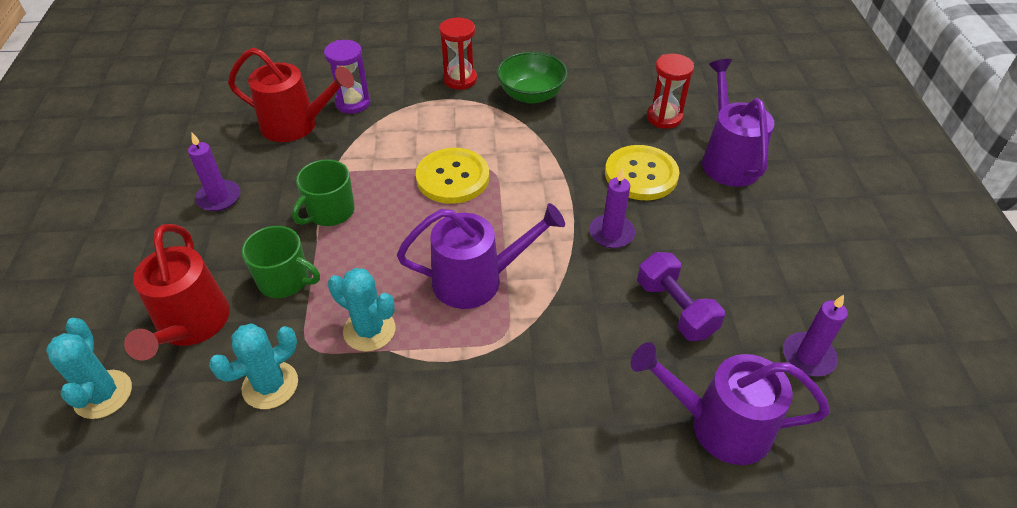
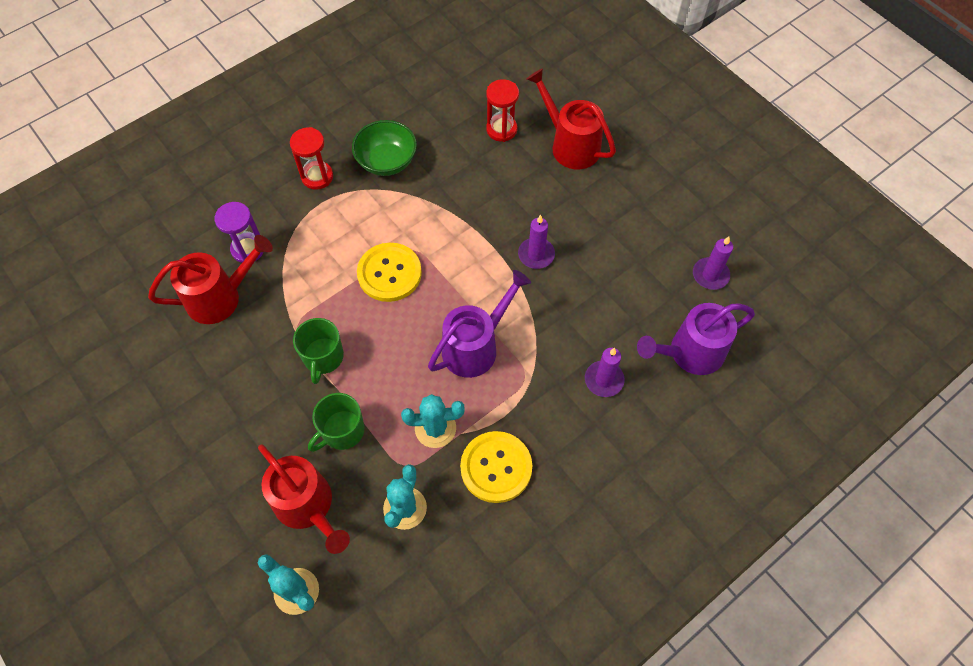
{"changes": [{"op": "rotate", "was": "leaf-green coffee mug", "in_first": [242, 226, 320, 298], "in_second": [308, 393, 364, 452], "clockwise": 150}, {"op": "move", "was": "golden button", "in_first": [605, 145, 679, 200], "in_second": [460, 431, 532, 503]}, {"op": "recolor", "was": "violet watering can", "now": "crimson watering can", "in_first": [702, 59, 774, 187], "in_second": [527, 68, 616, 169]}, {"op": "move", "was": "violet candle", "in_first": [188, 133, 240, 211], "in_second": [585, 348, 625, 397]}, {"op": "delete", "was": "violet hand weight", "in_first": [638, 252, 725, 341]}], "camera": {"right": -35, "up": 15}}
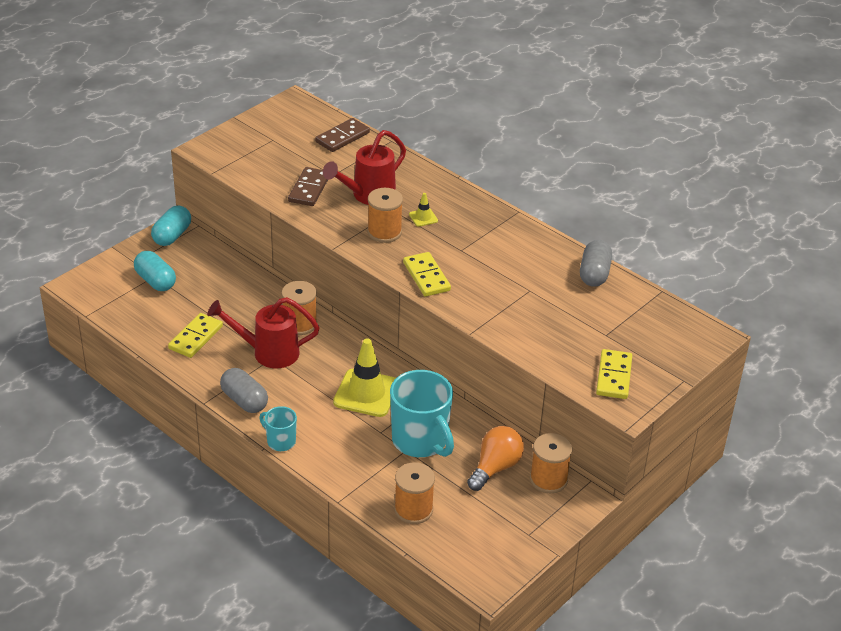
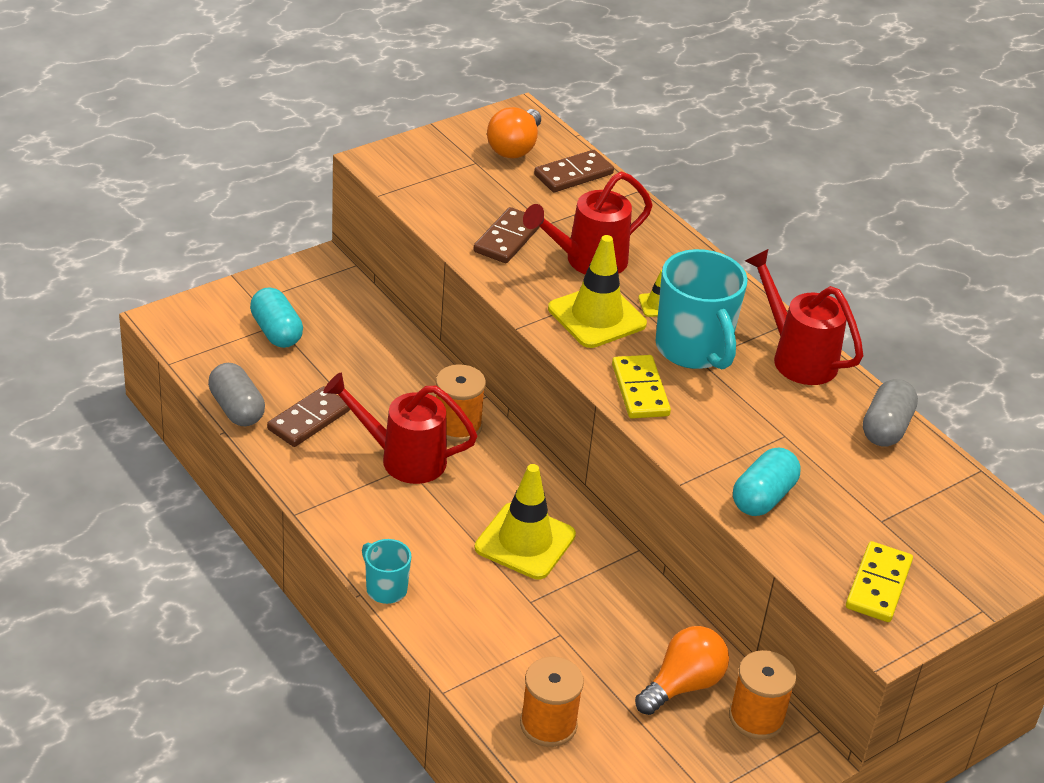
{"changes": [{"op": "move", "was": "gray capsule", "in_first": [220, 368, 268, 413], "in_second": [208, 363, 265, 426]}, {"op": "recolor", "was": "golden domino tile", "now": "brown domino tile", "in_first": [168, 313, 223, 358], "in_second": [267, 386, 350, 447]}, {"op": "insert", "now": "orange-coloured bulb", "in_second": [487, 107, 541, 158]}, {"op": "replace", "was": "orange-coloured spool", "now": "golden safety cone", "in_first": [367, 188, 403, 243], "in_second": [548, 235, 647, 348]}, {"op": "move", "was": "teal coffee mug", "in_first": [390, 370, 454, 457], "in_second": [656, 249, 748, 369]}, {"op": "move", "was": "teal capsule", "in_first": [151, 205, 191, 246], "in_second": [733, 448, 801, 516]}, {"op": "insert", "now": "crimson watering can", "in_second": [745, 249, 863, 385]}], "camera": {"right": 10, "up": 0}}
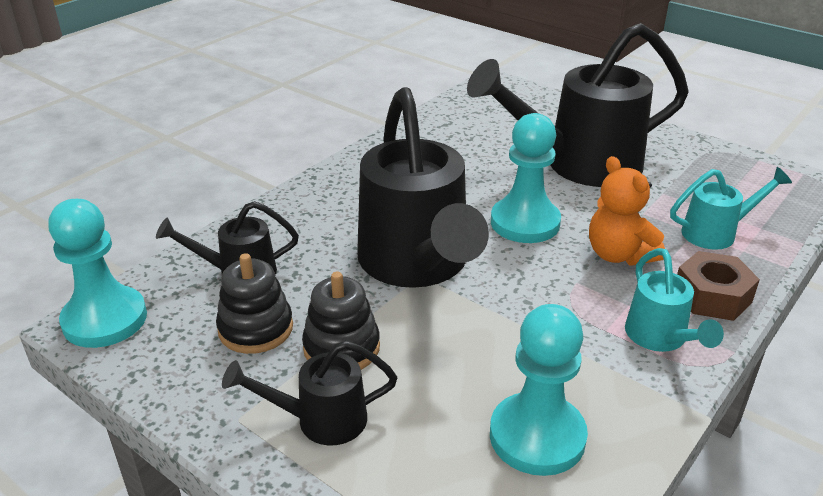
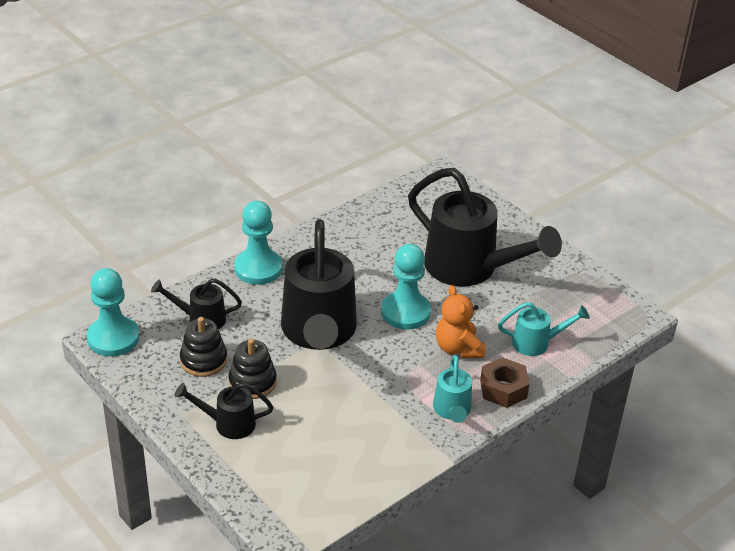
{"changes": [{"op": "move", "was": "teal chess pawn", "in_first": [490, 304, 588, 476], "in_second": [234, 201, 282, 285]}, {"op": "rotate", "was": "jet-black watering can", "in_first": [467, 23, 689, 187], "in_second": [408, 168, 562, 286], "clockwise": -135}], "camera": {"right": 10, "up": 5}}
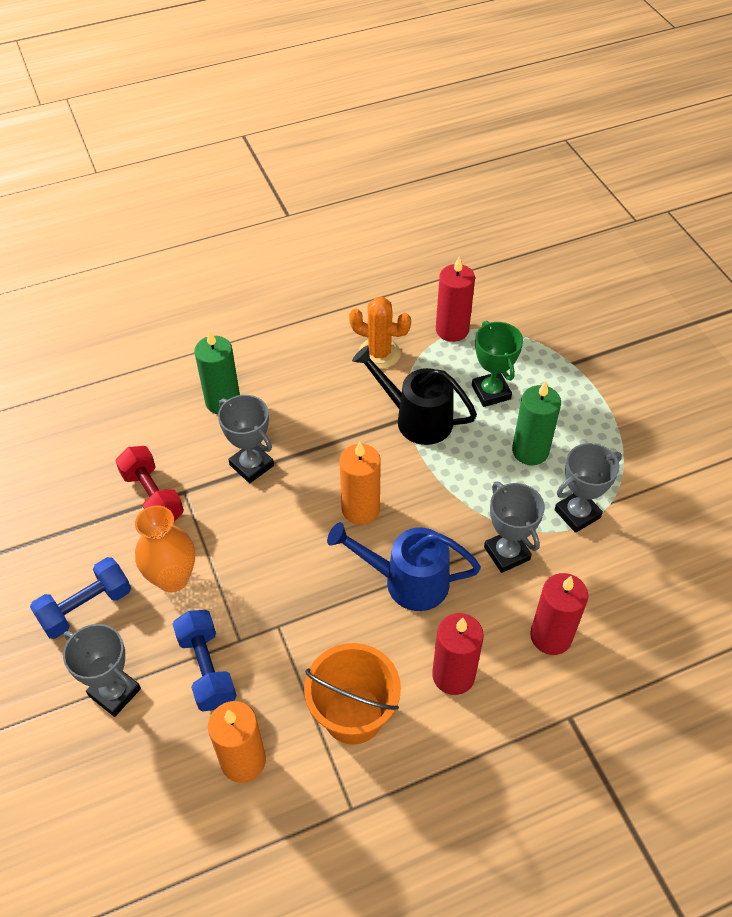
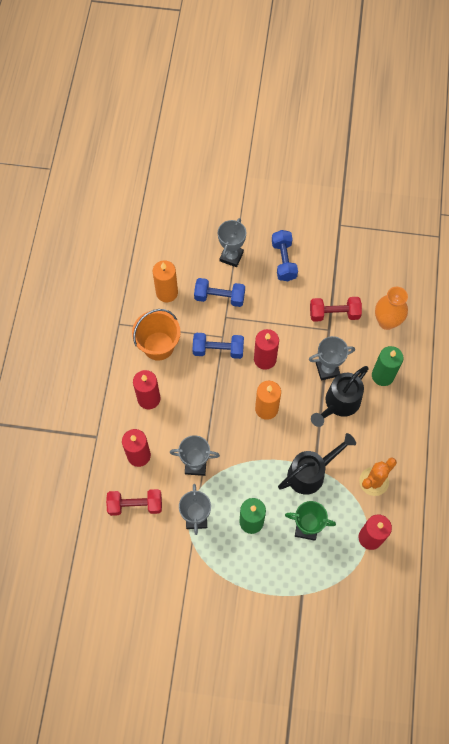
{"changes": [{"op": "insert", "now": "crimson hand weight", "in_second": [106, 489, 162, 516]}, {"op": "insert", "now": "royal blue hand weight", "in_second": [193, 333, 244, 359]}, {"op": "rotate", "was": "gray prize cup", "in_first": [63, 624, 141, 717], "in_second": [218, 218, 246, 267], "clockwise": -45}, {"op": "insert", "now": "crimson candle", "in_second": [254, 329, 279, 370]}, {"op": "insert", "now": "jet-black watering can", "in_second": [311, 366, 369, 427]}, {"op": "move", "was": "orange-coloured tall vase", "in_first": [135, 505, 195, 593], "in_second": [375, 287, 408, 330]}, {"op": "delete", "was": "royal blue watering can", "in_first": [327, 522, 481, 611]}], "camera": {"right": 120, "up": 15}}
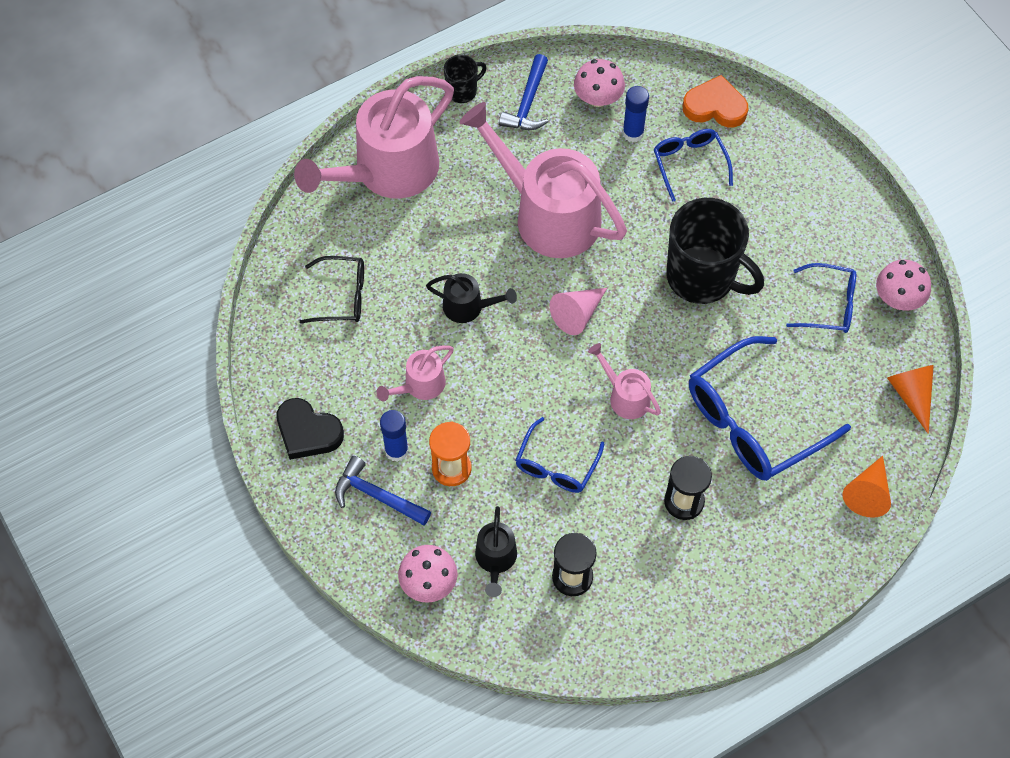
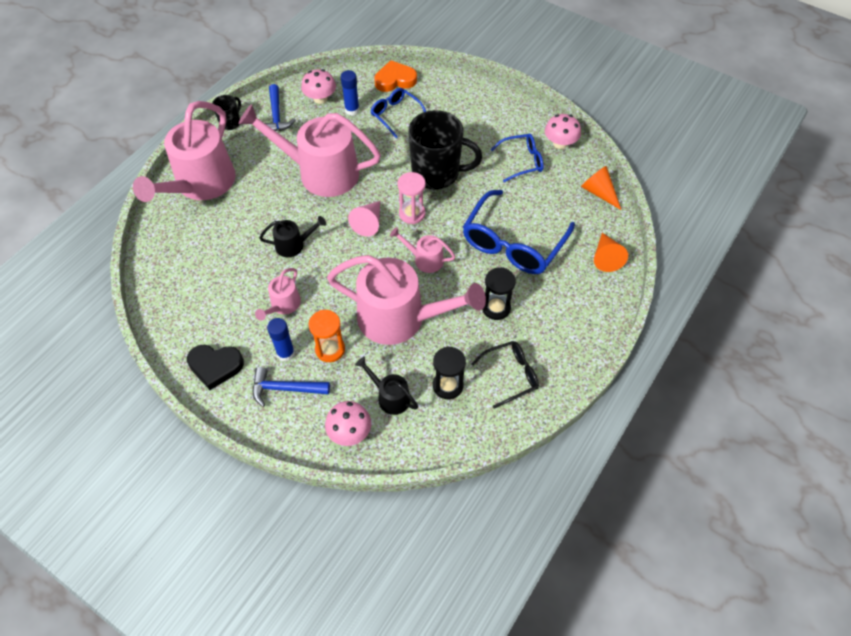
{"changes": [{"op": "replace", "was": "royal blue spectacles", "now": "pink watering can", "in_first": [515, 417, 604, 493], "in_second": [327, 255, 486, 345]}, {"op": "rotate", "was": "jet-black watering can", "in_first": [475, 506, 517, 597], "in_second": [355, 357, 418, 415], "clockwise": 150}, {"op": "insert", "now": "pink sandglass", "in_second": [398, 172, 426, 224]}, {"op": "move", "was": "jet-black spectacles", "in_first": [299, 256, 364, 324], "in_second": [471, 341, 539, 409]}], "camera": {"right": -25, "up": -5}}
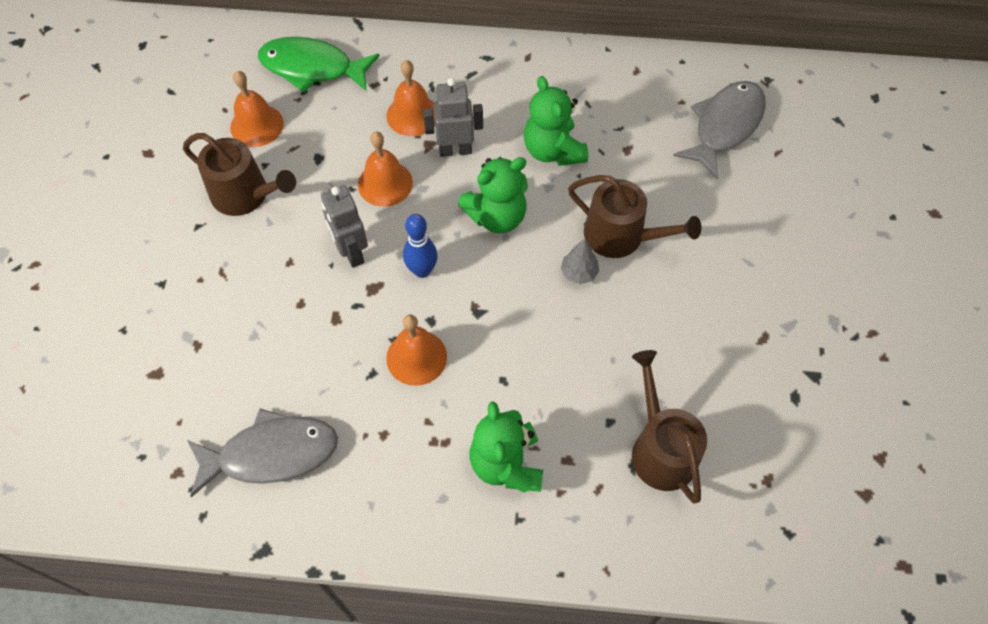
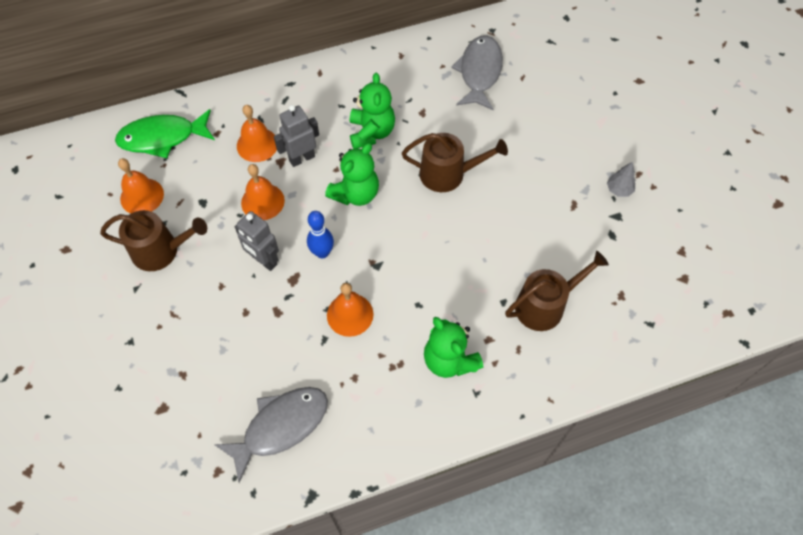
{"changes": [{"op": "rotate", "was": "leaf-green stuffed bear", "in_first": [524, 76, 588, 166], "in_second": [350, 72, 395, 149], "clockwise": -135}, {"op": "rotate", "was": "brown watering can", "in_first": [632, 350, 707, 504], "in_second": [505, 251, 609, 331], "clockwise": 105}, {"op": "move", "was": "gray toy tree", "in_first": [561, 239, 599, 284], "in_second": [607, 162, 636, 197]}], "camera": {"right": -25, "up": 0}}
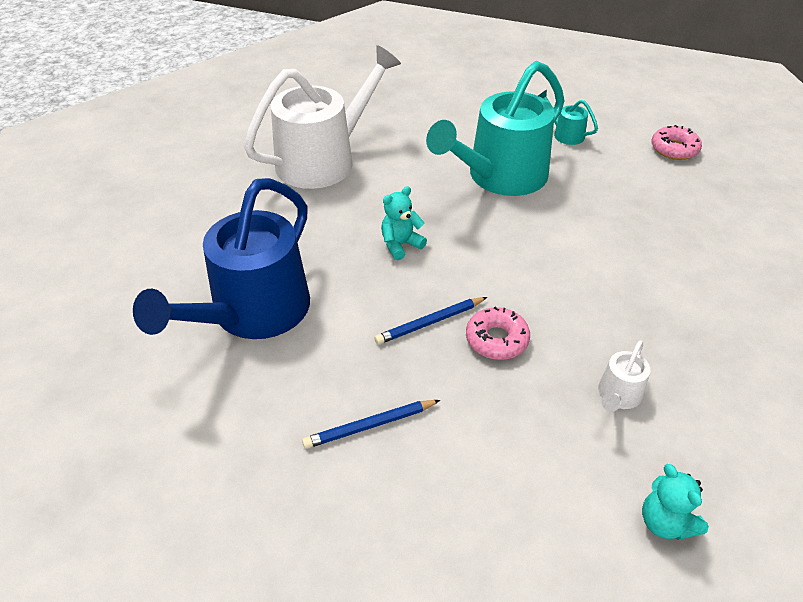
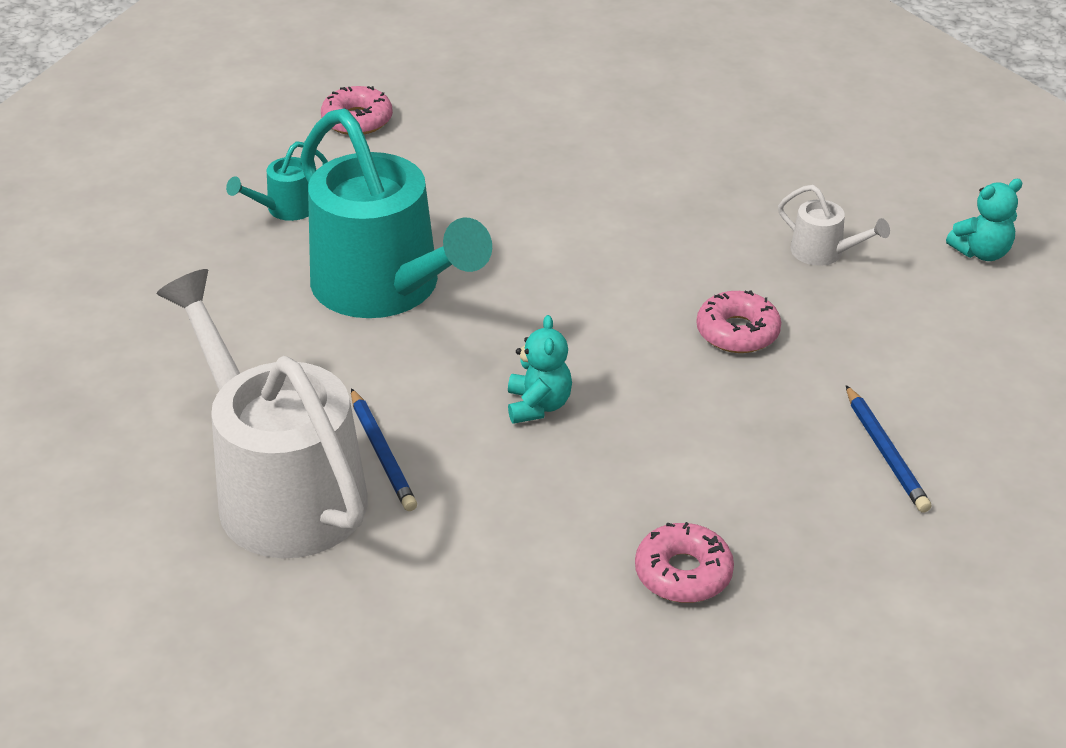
{"changes": [{"op": "move", "was": "royal blue pencil", "in_first": [374, 297, 487, 344], "in_second": [351, 388, 417, 511]}, {"op": "rotate", "was": "teal stuffed bear", "in_first": [381, 186, 427, 260], "in_second": [508, 315, 572, 424], "clockwise": -150}, {"op": "replace", "was": "royal blue watering can", "now": "pink doughnut", "in_first": [133, 178, 310, 339], "in_second": [635, 522, 734, 603]}], "camera": {"right": -85, "up": -5}}
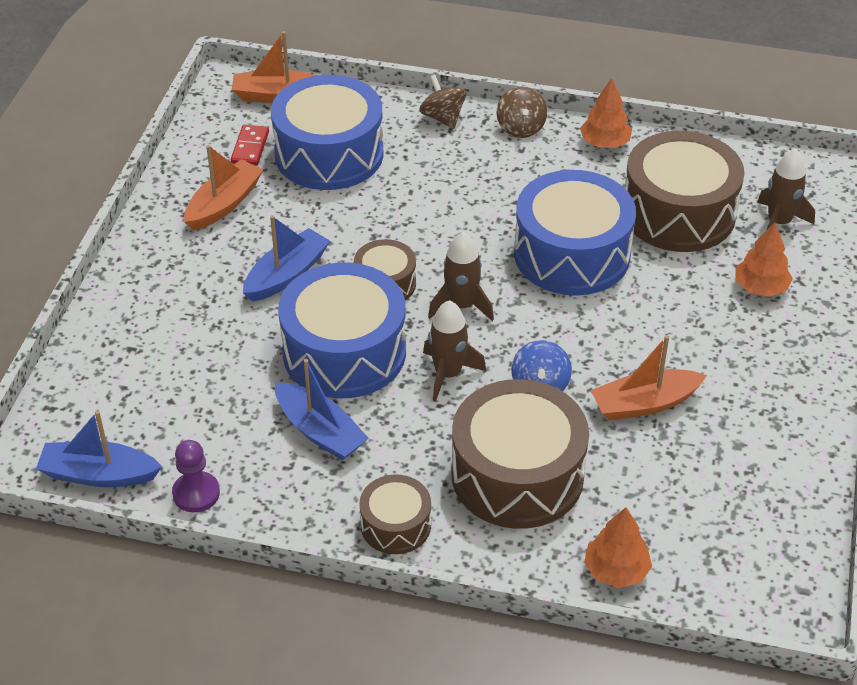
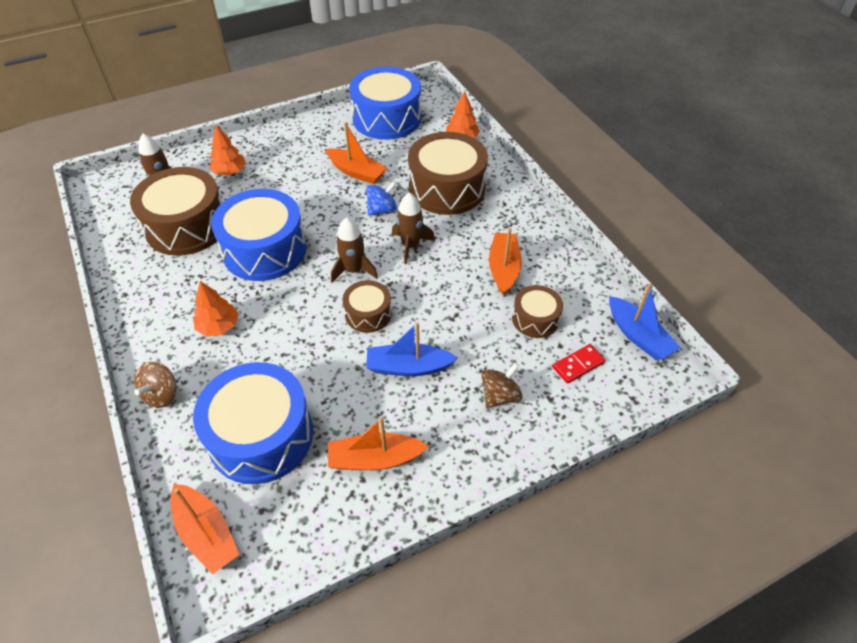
{"changes": [{"op": "move", "was": "orange-coloured toy tree", "in_first": [580, 78, 632, 148], "in_second": [193, 281, 239, 336]}, {"op": "move", "was": "royal blue toy drum", "in_first": [278, 262, 406, 398], "in_second": [349, 67, 421, 140]}, {"op": "move", "was": "brown whirligig", "in_first": [496, 86, 547, 138], "in_second": [481, 362, 523, 408]}, {"op": "recolor", "was": "royal blue boat", "now": "orange-coloured boat", "in_first": [275, 359, 369, 460], "in_second": [489, 228, 522, 296]}, {"op": "move", "was": "brown toy drum", "in_first": [359, 474, 431, 554], "in_second": [512, 285, 563, 338]}, {"op": "move", "was": "crimson domino tile", "in_first": [231, 125, 269, 166], "in_second": [553, 344, 605, 384]}, {"op": "delete", "was": "violet chess pawn", "in_first": [172, 440, 220, 512]}], "camera": {"right": -130, "up": 5}}
